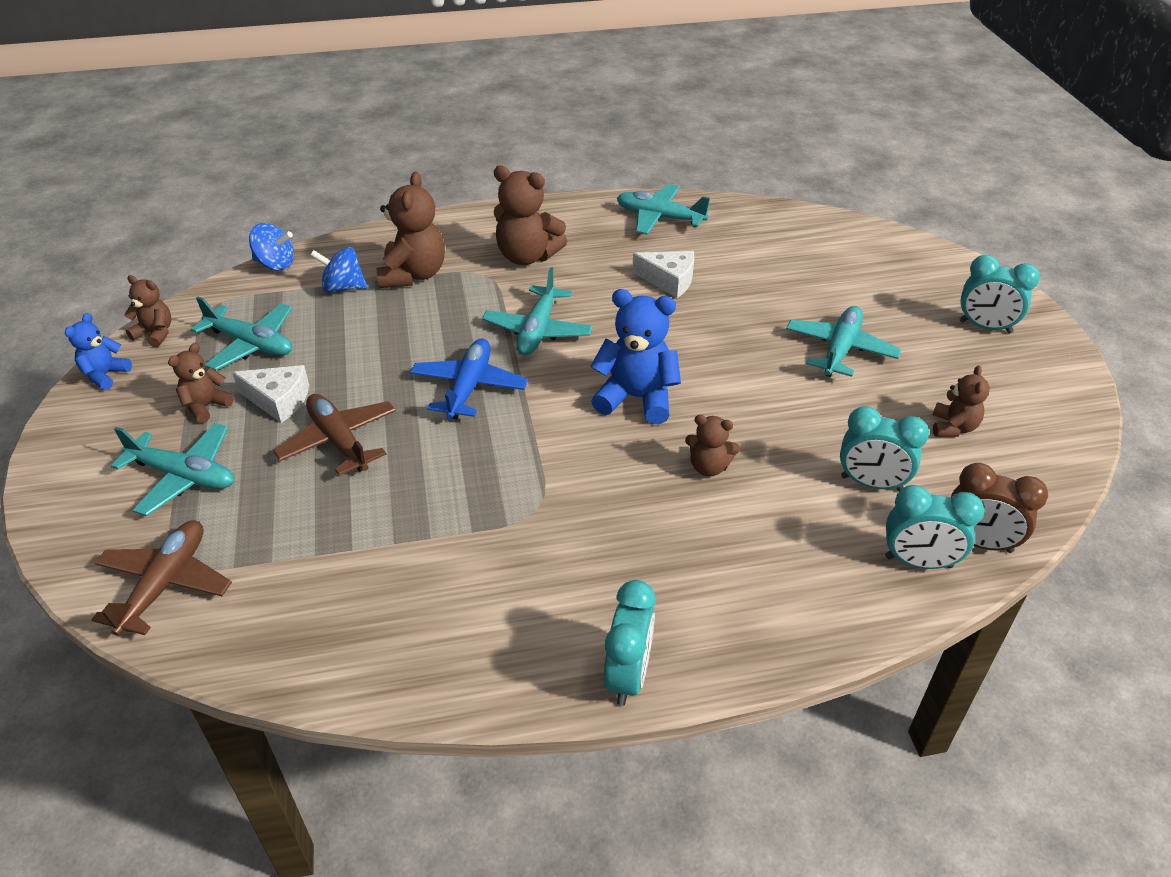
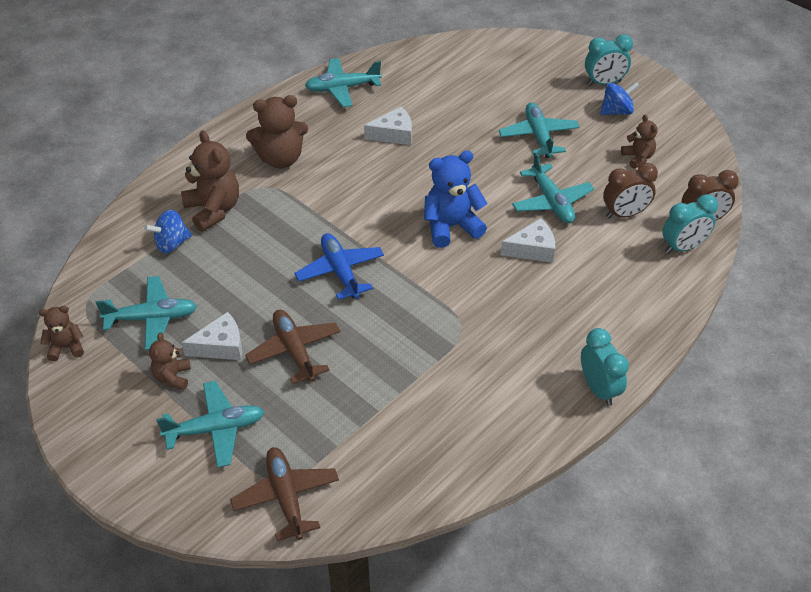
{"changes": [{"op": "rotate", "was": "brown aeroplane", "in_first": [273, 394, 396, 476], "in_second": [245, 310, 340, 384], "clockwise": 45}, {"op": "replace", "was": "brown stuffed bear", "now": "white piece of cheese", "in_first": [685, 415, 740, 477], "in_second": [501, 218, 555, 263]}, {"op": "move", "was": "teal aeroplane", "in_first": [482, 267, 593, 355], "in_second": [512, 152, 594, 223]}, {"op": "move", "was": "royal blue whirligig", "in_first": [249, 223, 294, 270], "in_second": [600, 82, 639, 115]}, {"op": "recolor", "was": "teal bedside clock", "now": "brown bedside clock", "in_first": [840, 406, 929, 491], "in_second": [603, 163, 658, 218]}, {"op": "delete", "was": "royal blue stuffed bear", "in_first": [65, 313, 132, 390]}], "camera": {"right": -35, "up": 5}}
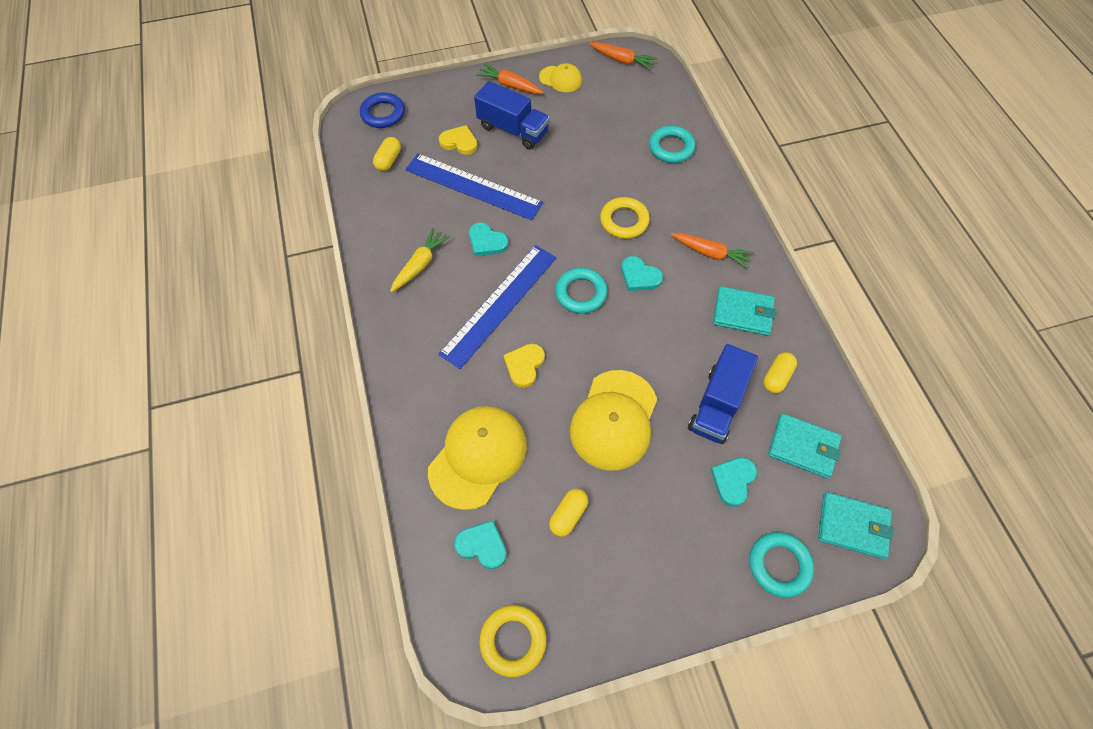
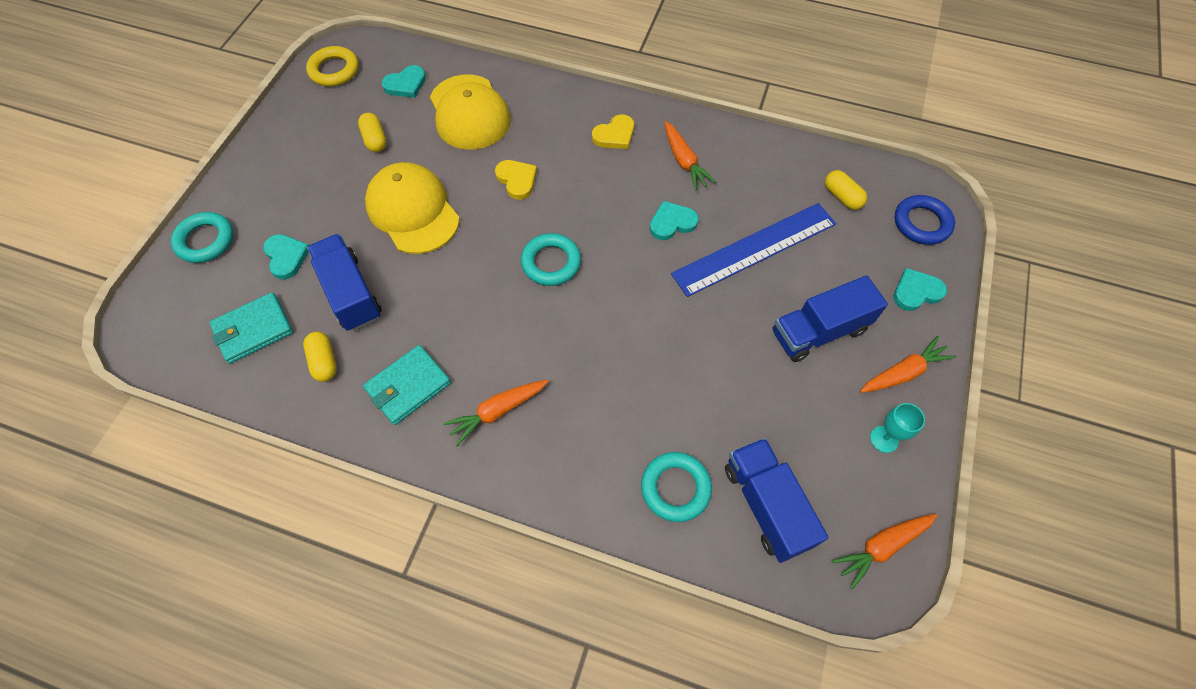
{"changes": [{"op": "move", "was": "golden heart shape", "in_first": [439, 125, 478, 155], "in_second": [592, 115, 634, 149]}, {"op": "recolor", "was": "golden toy carrot", "now": "orange-coloured toy carrot", "in_first": [390, 228, 450, 292], "in_second": [664, 121, 716, 190]}, {"op": "insert", "now": "royal blue toy truck", "in_second": [725, 438, 828, 563]}, {"op": "replace", "was": "golden baseball cap", "now": "teal wine glass", "in_first": [539, 63, 582, 92], "in_second": [870, 403, 925, 453]}, {"op": "move", "was": "teal heart shape", "in_first": [621, 256, 663, 291], "in_second": [893, 268, 947, 311]}, {"op": "delete", "was": "royal blue measuring stick", "in_first": [439, 245, 556, 369]}, {"op": "delete", "was": "golden torus", "in_first": [600, 197, 650, 239]}, {"op": "delete", "was": "teal card wallet", "in_first": [818, 492, 893, 559]}], "camera": {"right": 125, "up": 0}}
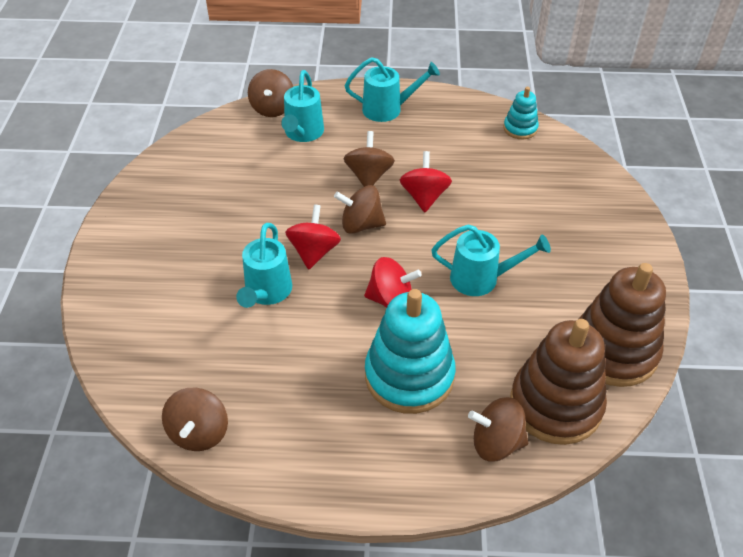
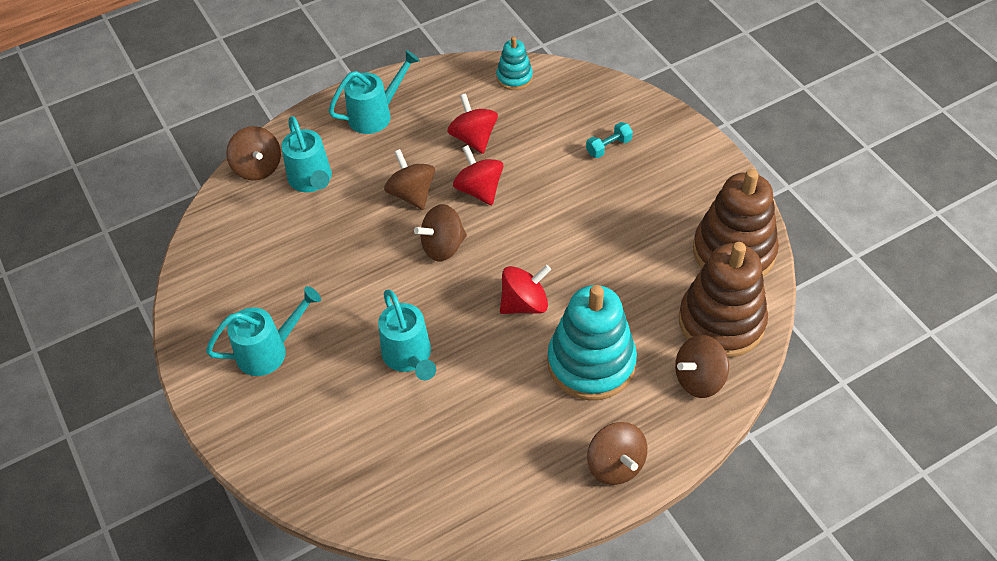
{"changes": [{"op": "move", "was": "teal watering can", "in_first": [431, 225, 551, 296], "in_second": [206, 286, 321, 376]}, {"op": "move", "was": "crimson whirligig", "in_first": [285, 204, 341, 269], "in_second": [447, 93, 498, 154]}, {"op": "insert", "now": "teal hand weight", "in_second": [586, 122, 633, 158]}, {"op": "move", "was": "brown whirligig", "in_first": [162, 388, 228, 451], "in_second": [587, 422, 647, 485]}], "camera": {"right": -30, "up": 5}}
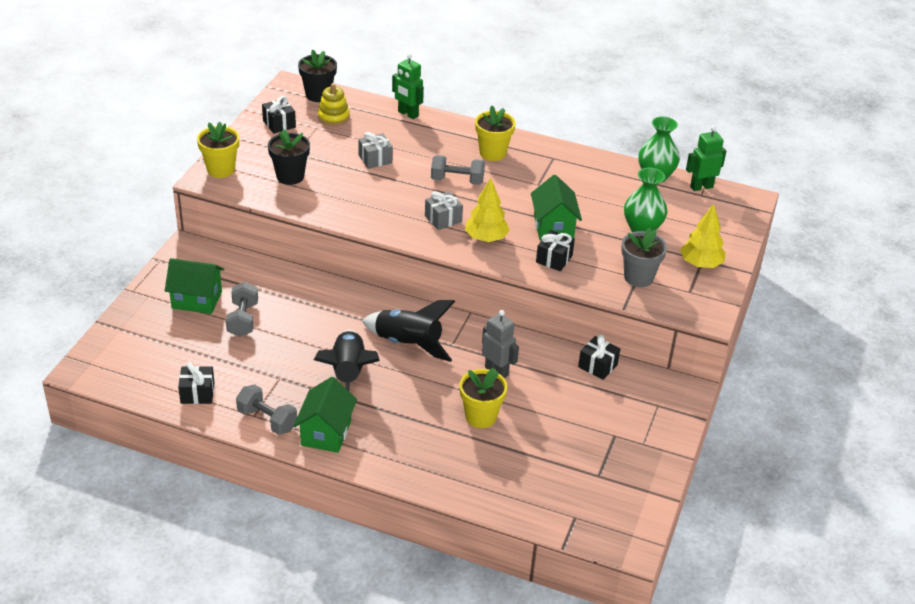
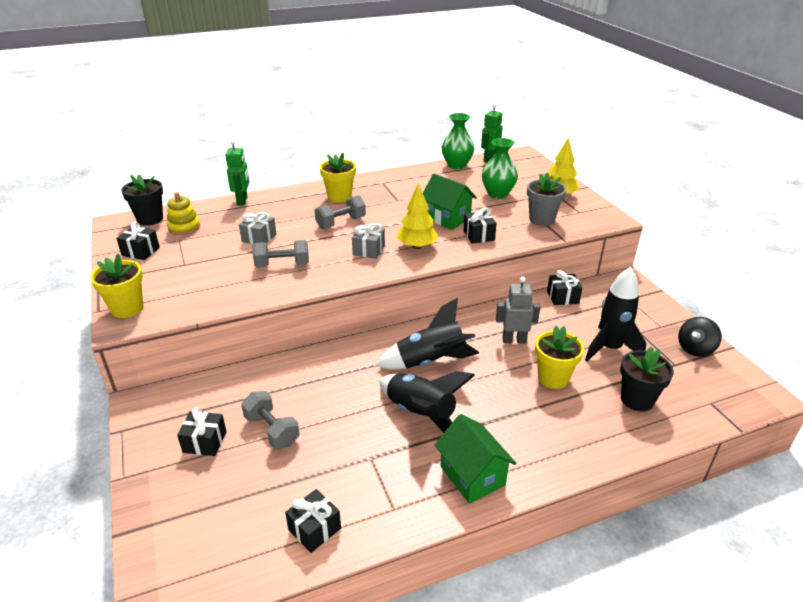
{"changes": [{"op": "replace", "was": "leaf-green cottage", "now": "jet-black gift", "in_first": [165, 258, 224, 314], "in_second": [177, 407, 227, 456]}, {"op": "rotate", "was": "leaf-green robot figure", "in_first": [392, 53, 424, 119], "in_second": [225, 140, 249, 206], "clockwise": -90}, {"op": "move", "was": "gray hand weight", "in_first": [236, 384, 297, 435], "in_second": [253, 240, 309, 268]}, {"op": "insert", "now": "jet-black toy rocket", "in_second": [585, 267, 646, 361]}, {"op": "move", "was": "jet-black plant pot", "in_first": [268, 129, 310, 185], "in_second": [620, 346, 674, 411]}, {"op": "insert", "now": "jet-black whirligig", "in_second": [678, 317, 722, 357]}], "camera": {"right": -40, "up": -5}}
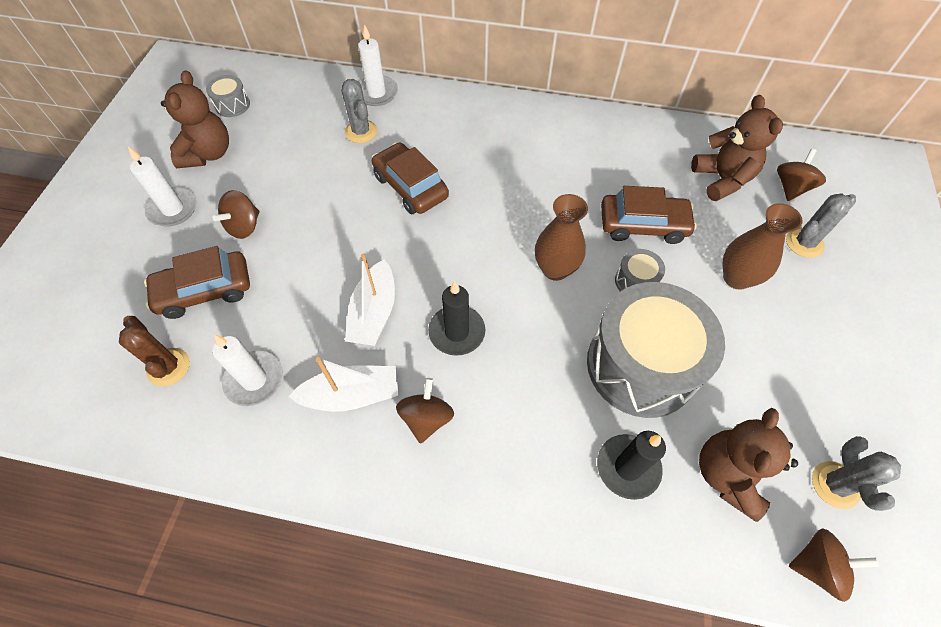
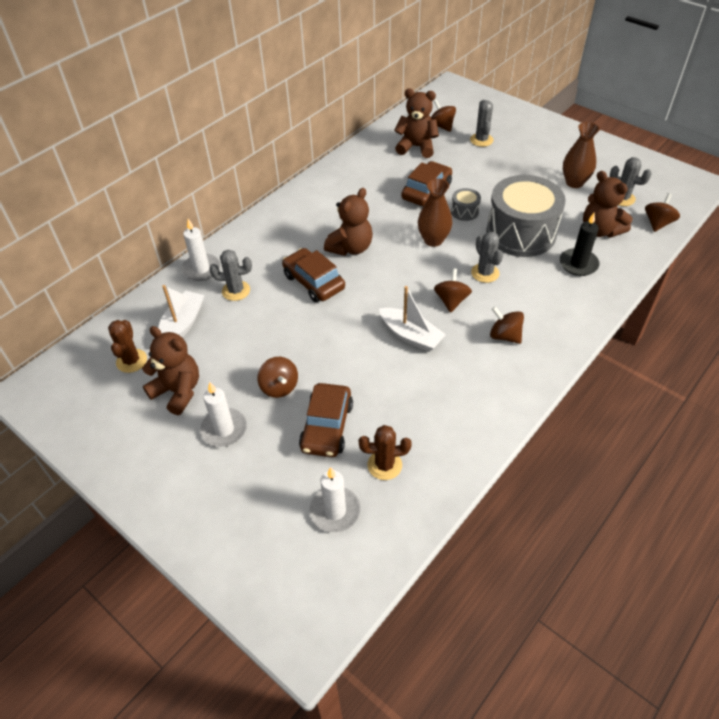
{"changes": [{"op": "replace", "was": "gray toy drum", "now": "brown cactus", "in_first": [206, 75, 250, 117], "in_second": [108, 320, 147, 373]}, {"op": "move", "was": "white boat", "in_first": [288, 357, 398, 412], "in_second": [158, 285, 204, 338]}, {"op": "rotate", "was": "brown car", "in_first": [372, 142, 449, 214], "in_second": [282, 248, 345, 302], "clockwise": 60}, {"op": "move", "was": "white candle", "in_first": [212, 334, 283, 406], "in_second": [310, 467, 361, 533]}, {"op": "insert", "now": "brown stuffed bear", "in_second": [324, 188, 373, 256]}, {"op": "replace", "was": "jet-black candle", "now": "brown whirligig", "in_first": [428, 281, 485, 356], "in_second": [434, 268, 472, 313]}, {"op": "insert", "now": "gray cactus", "in_second": [471, 232, 503, 283]}, {"op": "move", "was": "brown tall vase", "in_first": [723, 203, 803, 290], "in_second": [563, 122, 600, 188]}], "camera": {"right": -60, "up": -10}}
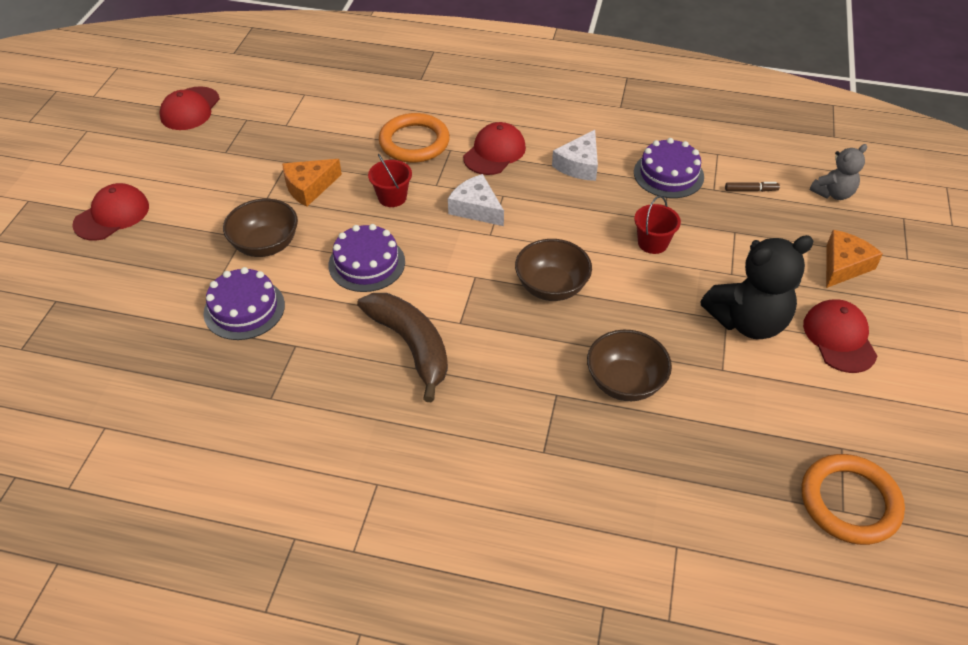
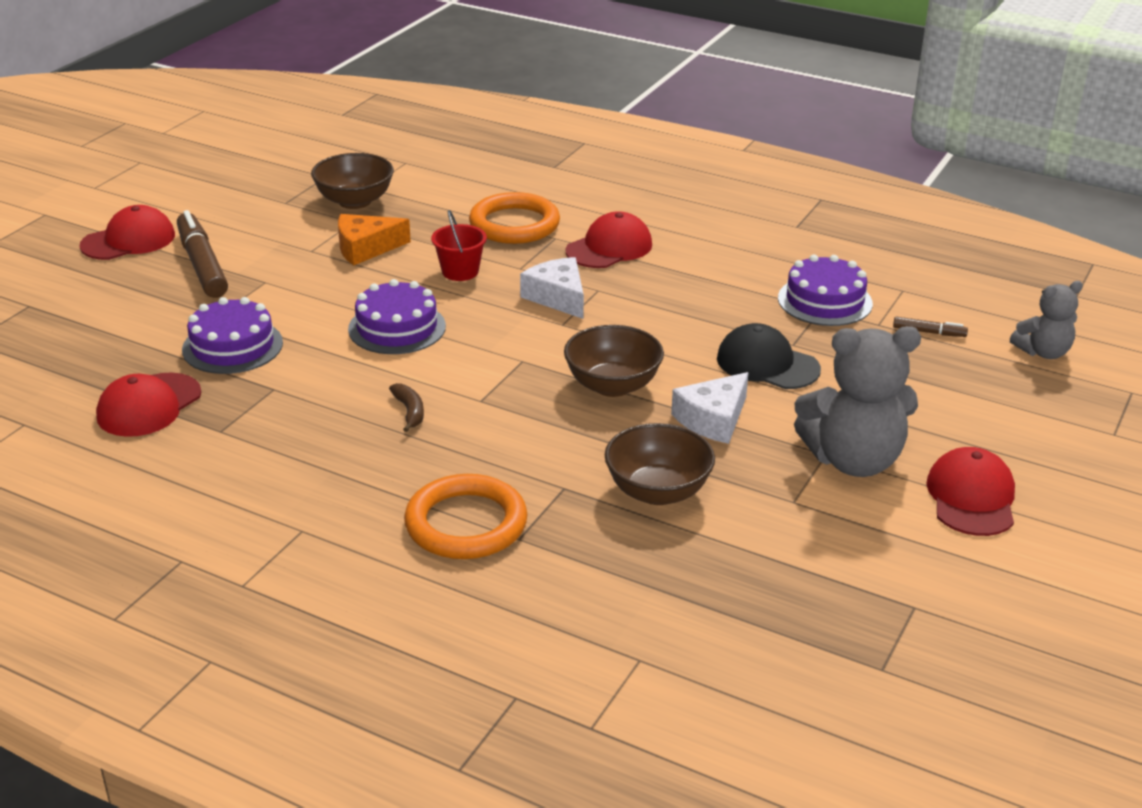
{"changes": [{"op": "move", "was": "crimson baseball cap", "in_first": [159, 86, 220, 130], "in_second": [96, 372, 201, 437]}, {"op": "insert", "now": "brown marker pen", "in_second": [177, 210, 228, 298]}, {"op": "move", "was": "brown deep dish", "in_first": [223, 199, 298, 257], "in_second": [311, 153, 394, 209]}, {"op": "resize", "was": "brown toy banana", "in_first": [357, 293, 448, 402], "in_second": [389, 383, 424, 432], "ratio": 0.42}, {"op": "move", "was": "orange-coloured torus", "in_first": [801, 454, 905, 545], "in_second": [404, 474, 528, 559]}, {"op": "move", "was": "white piece of cheese", "in_first": [552, 130, 598, 181], "in_second": [671, 372, 749, 444]}, {"op": "replace", "was": "crimson sand bucket", "now": "jet-black baseball cap", "in_first": [634, 196, 681, 254], "in_second": [717, 323, 821, 389]}, {"op": "recolor", "was": "jet-black stuffed bear", "now": "gray stuffed bear", "in_first": [701, 235, 814, 339], "in_second": [794, 326, 921, 477]}, {"op": "delete", "was": "orange-coloured piece of cheese", "in_first": [826, 230, 883, 288]}], "camera": {"right": 15, "up": -15}}
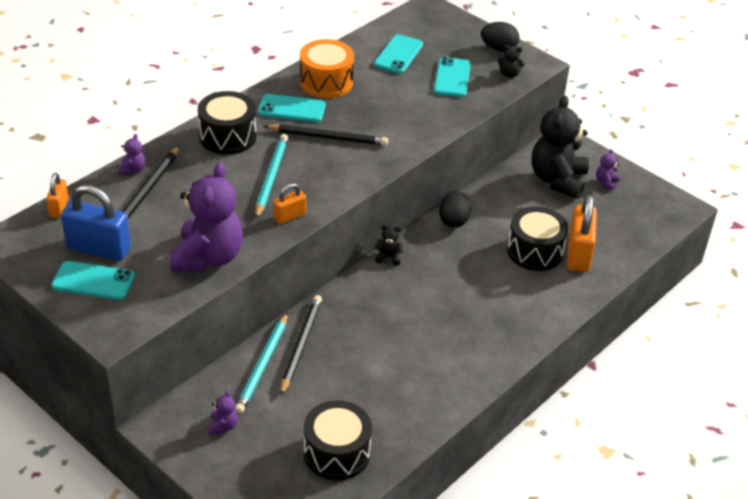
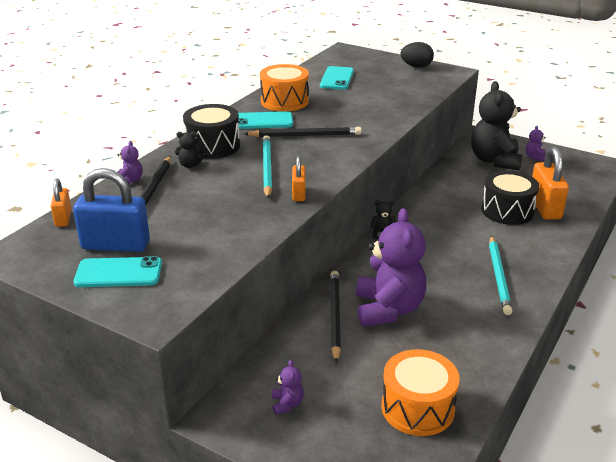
{"changes": [{"op": "move", "was": "jet-black stuffed bear", "in_first": [498, 45, 525, 78], "in_second": [175, 131, 204, 168]}, {"op": "rotate", "was": "orange-coloured lock", "in_first": [273, 183, 306, 224], "in_second": [292, 156, 305, 201], "clockwise": -45}, {"op": "move", "was": "violet stuffed bear", "in_first": [170, 162, 243, 272], "in_second": [356, 208, 426, 327]}, {"op": "recolor", "was": "jet-black toy drum", "now": "orange-coloured toy drum", "in_first": [304, 400, 372, 480], "in_second": [381, 349, 460, 436]}, {"op": "move", "was": "teal pencil", "in_first": [235, 312, 288, 414], "in_second": [489, 236, 513, 315]}, {"op": "delete", "was": "teal smartphone", "in_first": [434, 57, 471, 97]}, {"op": "delete", "was": "jet-black toy egg", "in_first": [439, 191, 471, 228]}], "camera": {"right": -10, "up": -10}}
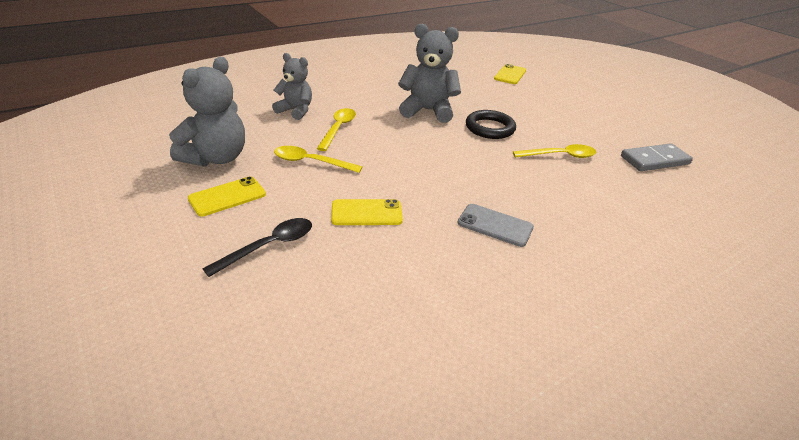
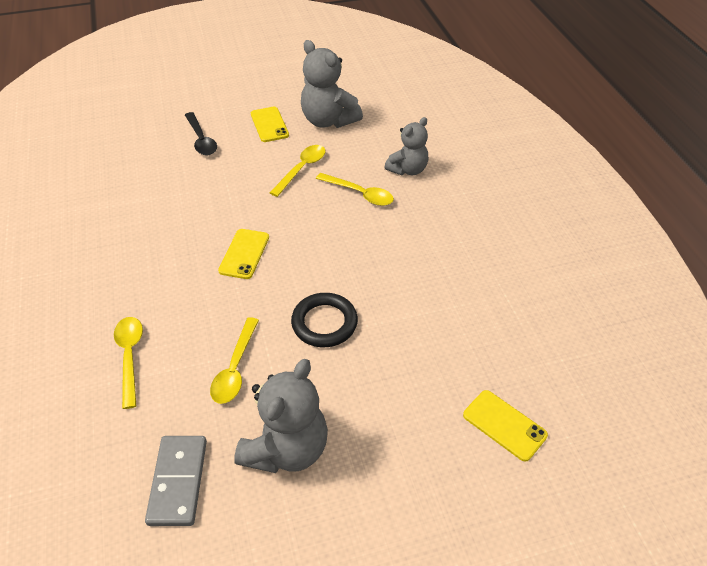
{"changes": [{"op": "insert", "now": "golden tablespoon", "in_second": [114, 317, 143, 409]}, {"op": "move", "was": "golden smartphone", "in_first": [331, 199, 403, 225], "in_second": [218, 229, 269, 279]}, {"op": "move", "was": "gray stuffed bear", "in_first": [398, 24, 461, 123], "in_second": [234, 359, 328, 473]}, {"op": "delete", "was": "gray smartphone", "in_first": [457, 204, 534, 247]}], "camera": {"right": 110, "up": 10}}
